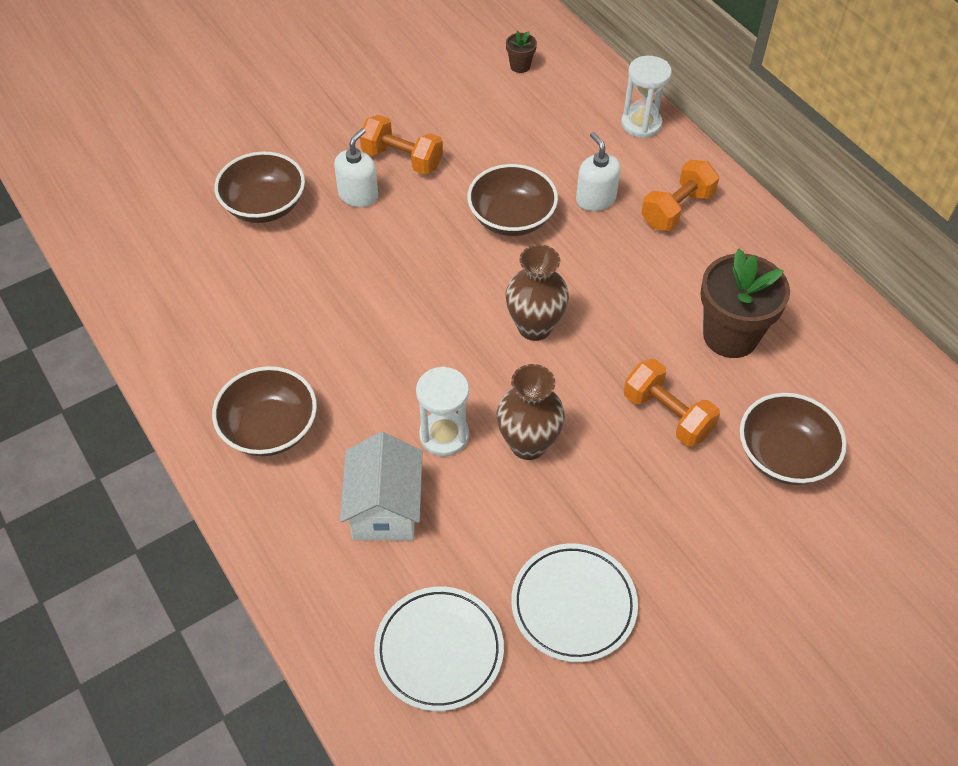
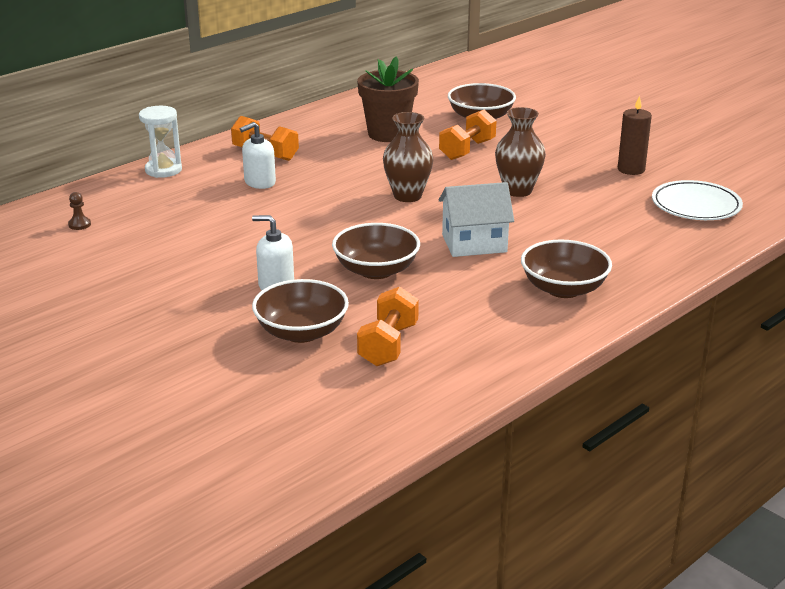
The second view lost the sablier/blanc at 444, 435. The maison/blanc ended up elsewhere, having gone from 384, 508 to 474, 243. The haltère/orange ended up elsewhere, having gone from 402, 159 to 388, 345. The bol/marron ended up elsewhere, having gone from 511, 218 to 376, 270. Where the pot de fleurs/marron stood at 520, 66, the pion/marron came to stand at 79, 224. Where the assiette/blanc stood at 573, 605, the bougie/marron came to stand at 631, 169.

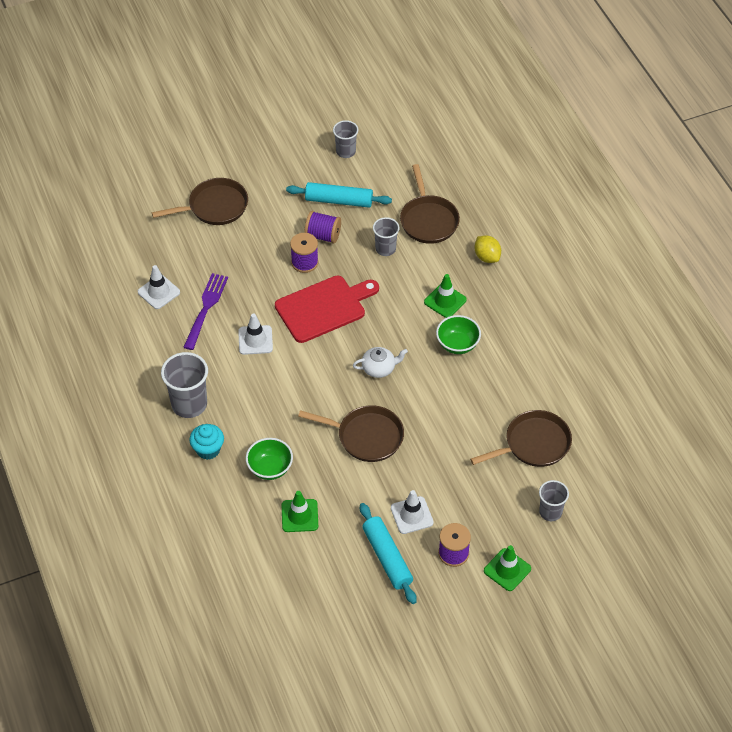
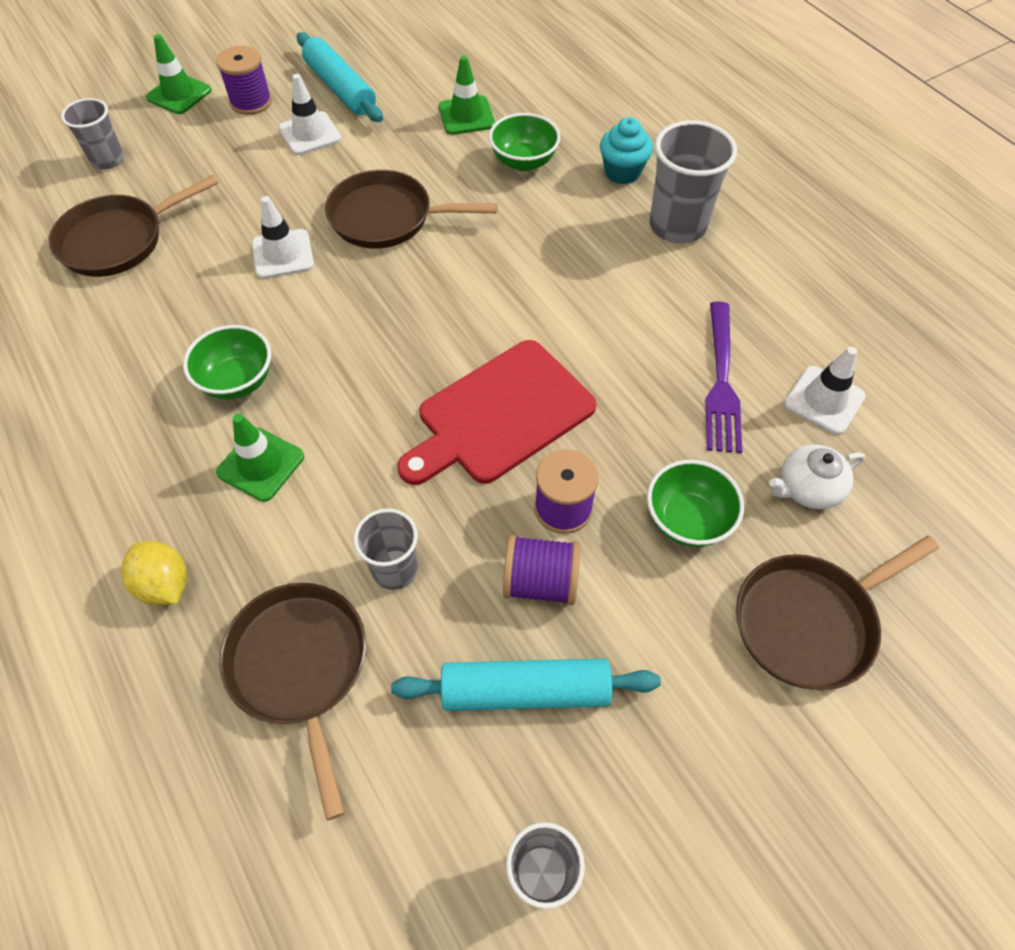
The second view gained the bol/vert at 687, 520. The cône de chantier/blanc ended up elsewhere, having gone from 255, 340 to 283, 254. The théière/blanc ended up elsewhere, having gone from 379, 368 to 807, 488.

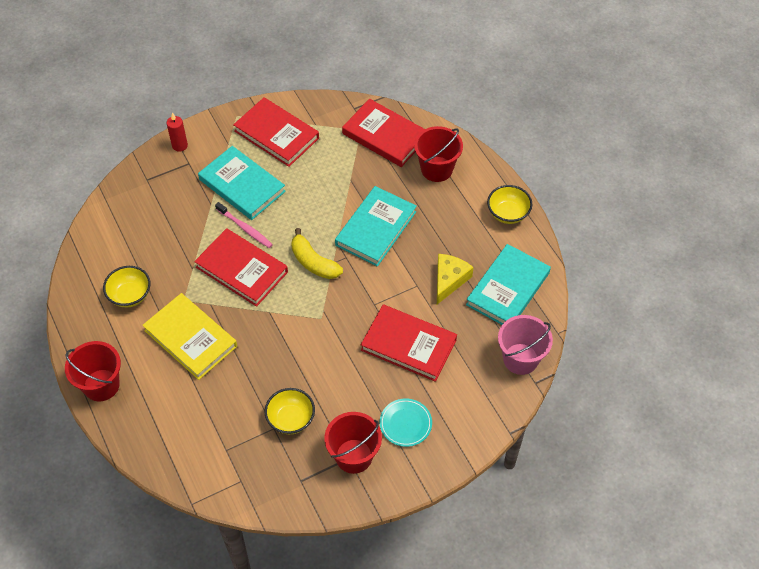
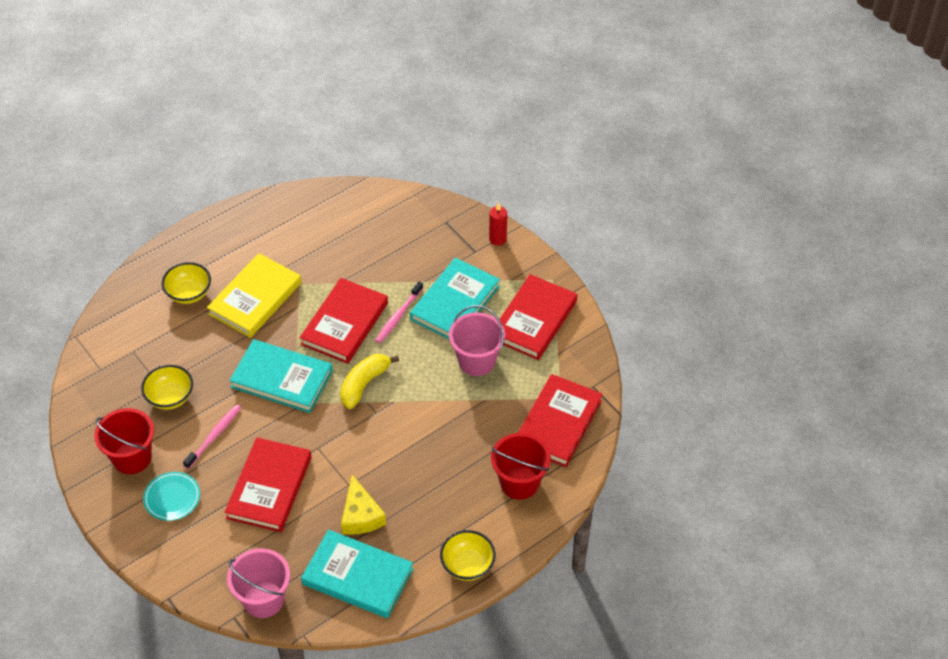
The second view lost the seau/rouge at 101, 385. The second view gained the brosse à dents/rose at 214, 436. The second view gained the seau/rose at 476, 361. The bol/jaune ended up elsewhere, having gone from 130, 295 to 189, 293. The livre/turquoise ended up elsewhere, having gone from 376, 228 to 282, 379. The fromage/jaune at 449, 280 ended up facing another way, 60 degrees clockwise from before.

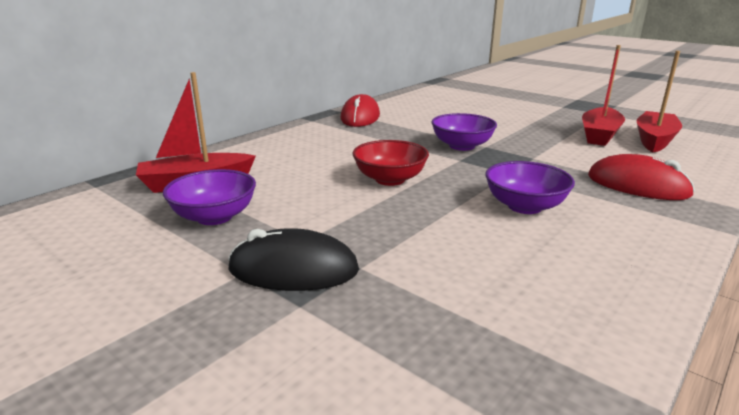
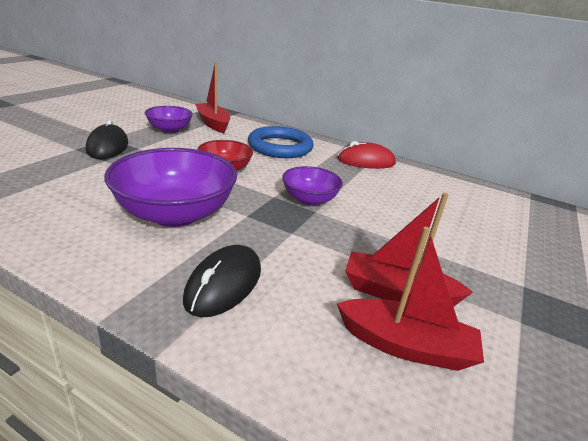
The second view gained the anneau/bleu at 280, 147. What was the souris/rouge at 637, 185 turned into the souris/noir at 224, 284. The size of the bol/violet at 524, 206 changed by a factor of 1.78.

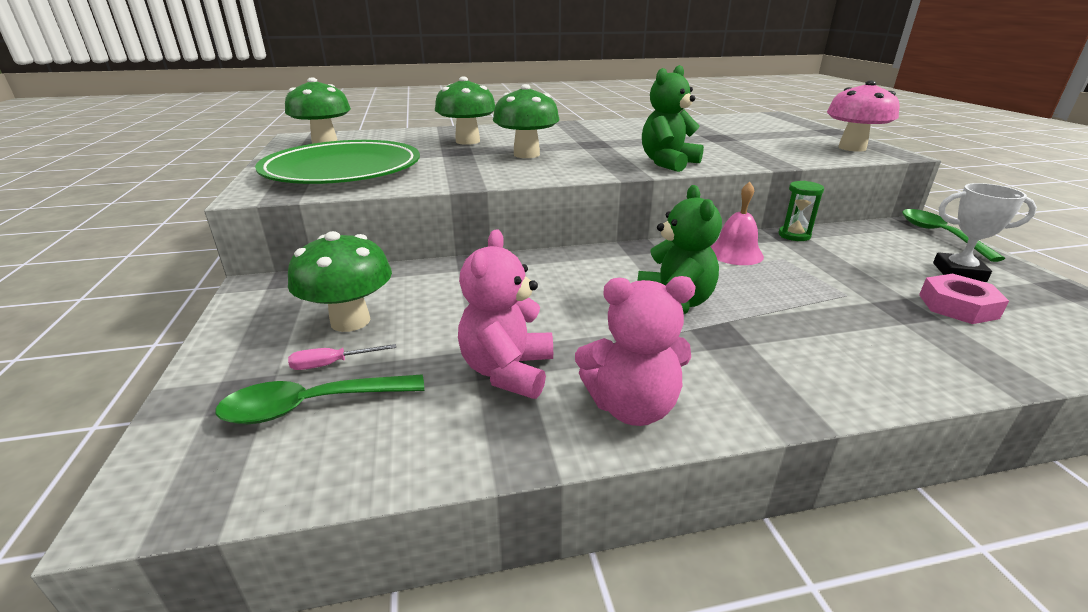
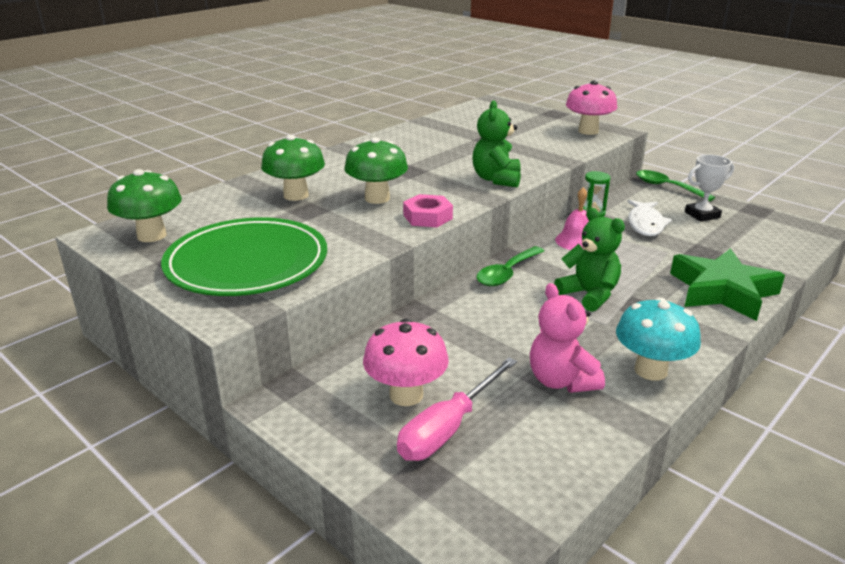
The second view gained the poisson/blanc at 645, 224. The second view gained the étoile/vert at 722, 291. The cuillère/vert ended up elsewhere, having gone from 311, 406 to 507, 273. The écrou/rose ended up elsewhere, having gone from 958, 306 to 427, 217. Where the ours en peluche/rose stood at 631, 407, the champignon/turquoise came to stand at 650, 370. What was the champignon/vert at 350, 321 turned into the champignon/rose at 406, 395. The size of the tournevis/rose at 332, 364 changed by a factor of 2.19.

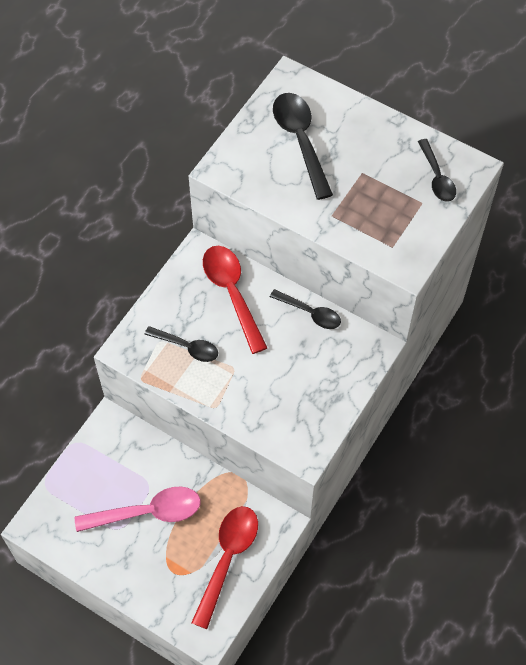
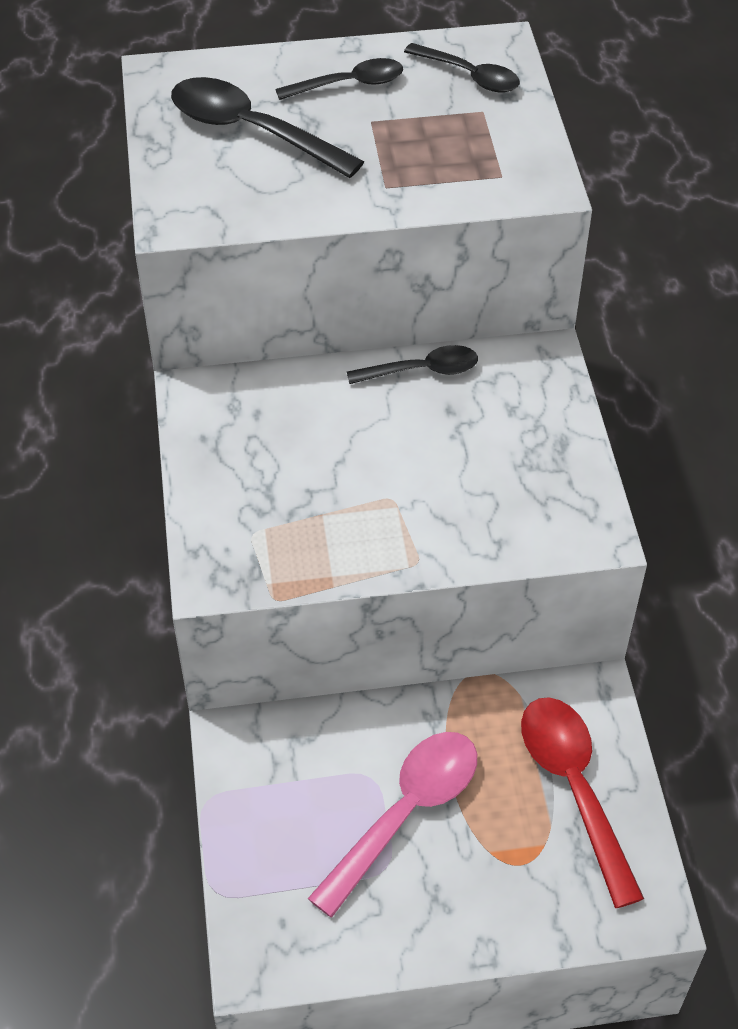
The second view lost the cuillère/rouge at 232, 293. The cuillère/noir ended up elsewhere, having gone from 187, 347 to 349, 84.

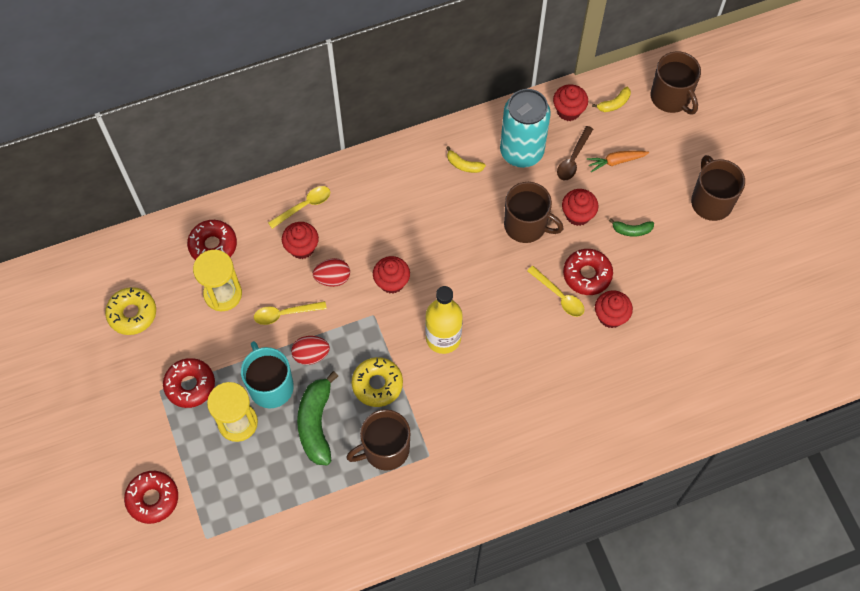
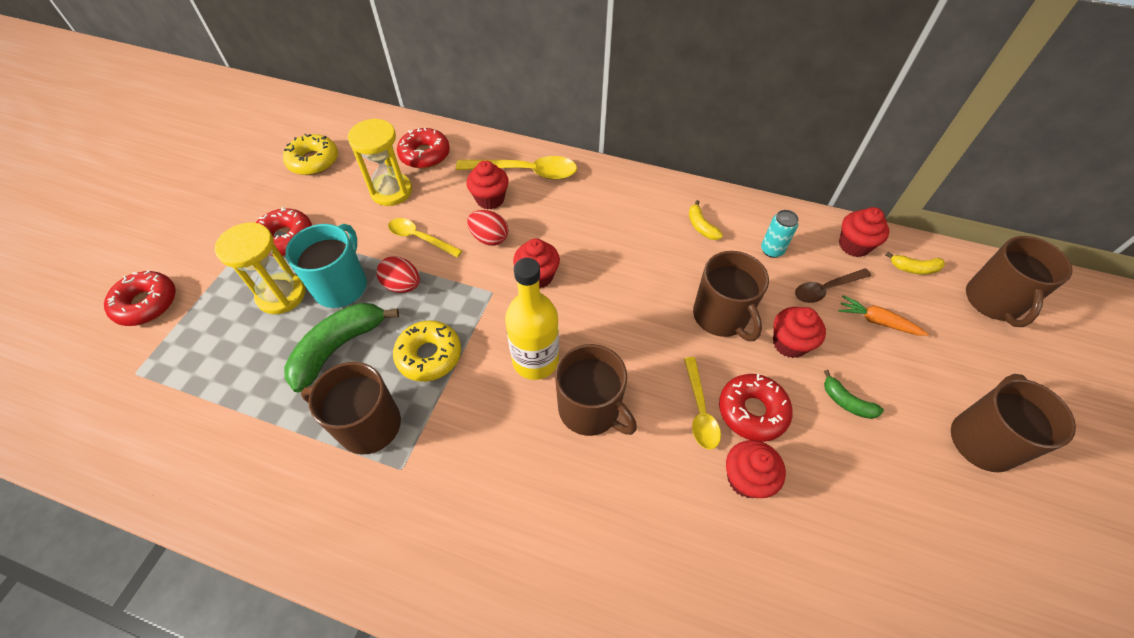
The second view gained the tasse/marron at 590, 409. The size of the cuillère/jaune at 304, 206 changed by a factor of 1.58. The size of the canette/turquoise at 521, 152 changed by a factor of 0.44.

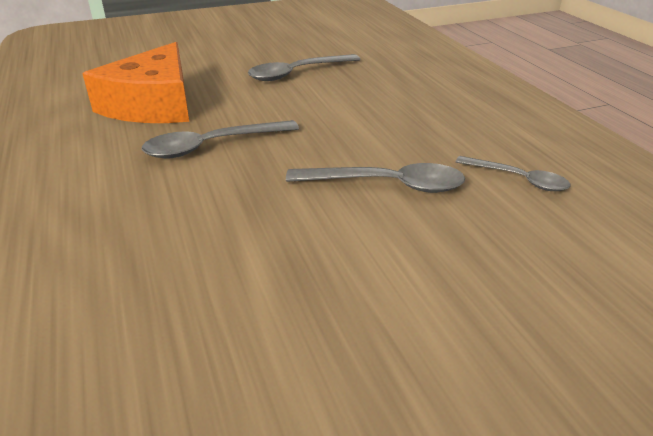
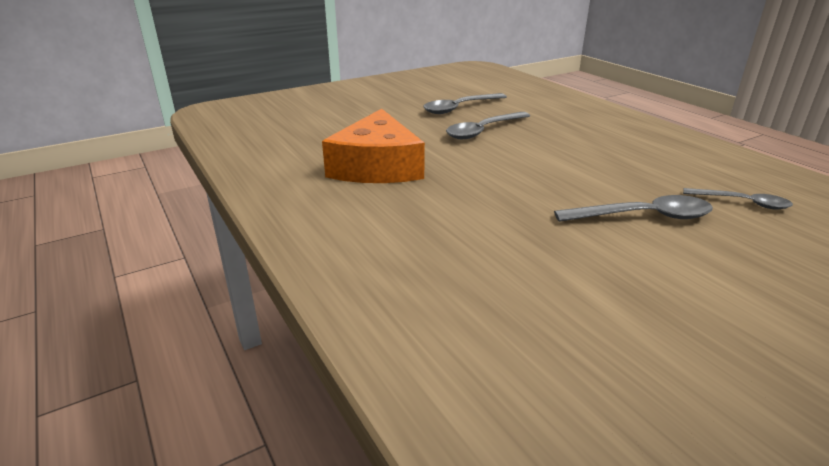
The cuillère/gris ended up elsewhere, having gone from 211, 146 to 459, 108.

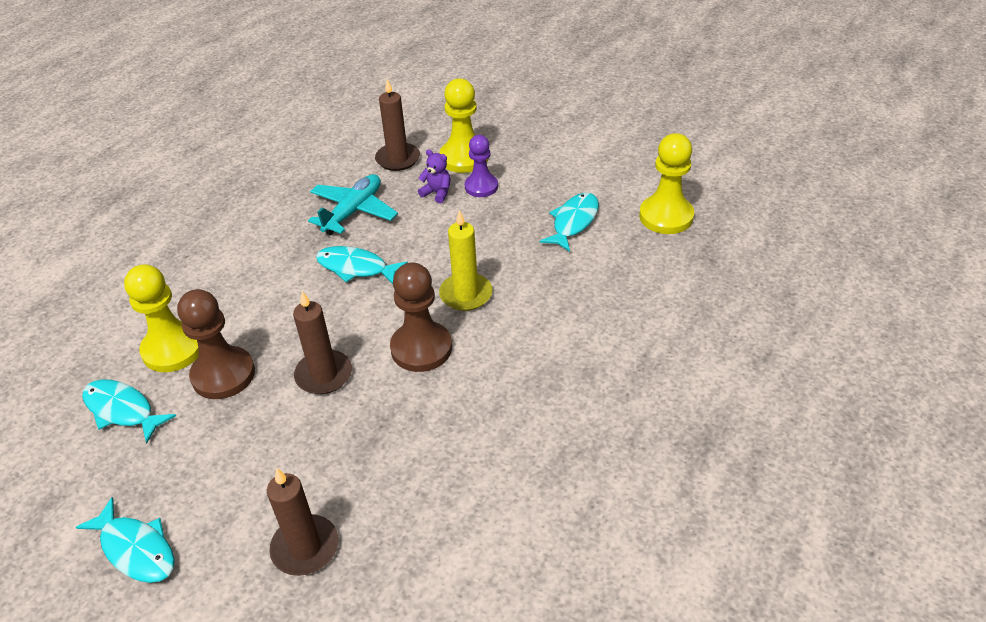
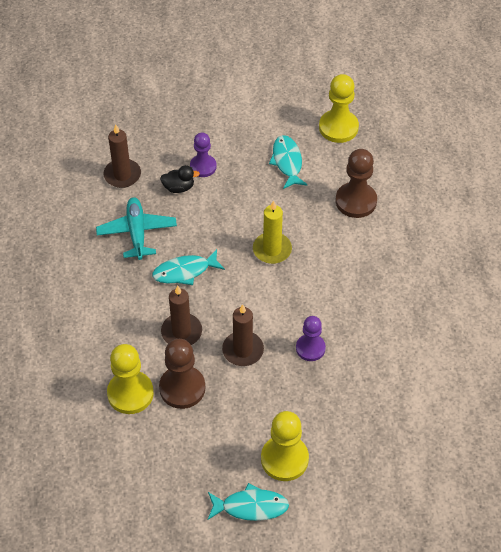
The second view lost the poisson/turquoise at 122, 410. The second view gained the pion/violet at 310, 348. The bougie/marron ended up elsewhere, having gone from 305, 547 to 181, 332. The pion/marron ended up elsewhere, having gone from 421, 348 to 356, 201. The pion/jaune ended up elsewhere, having gone from 464, 158 to 284, 459. Where the ours en peluche/violet stood at 437, 193, the canard/noir came to stand at 179, 187.

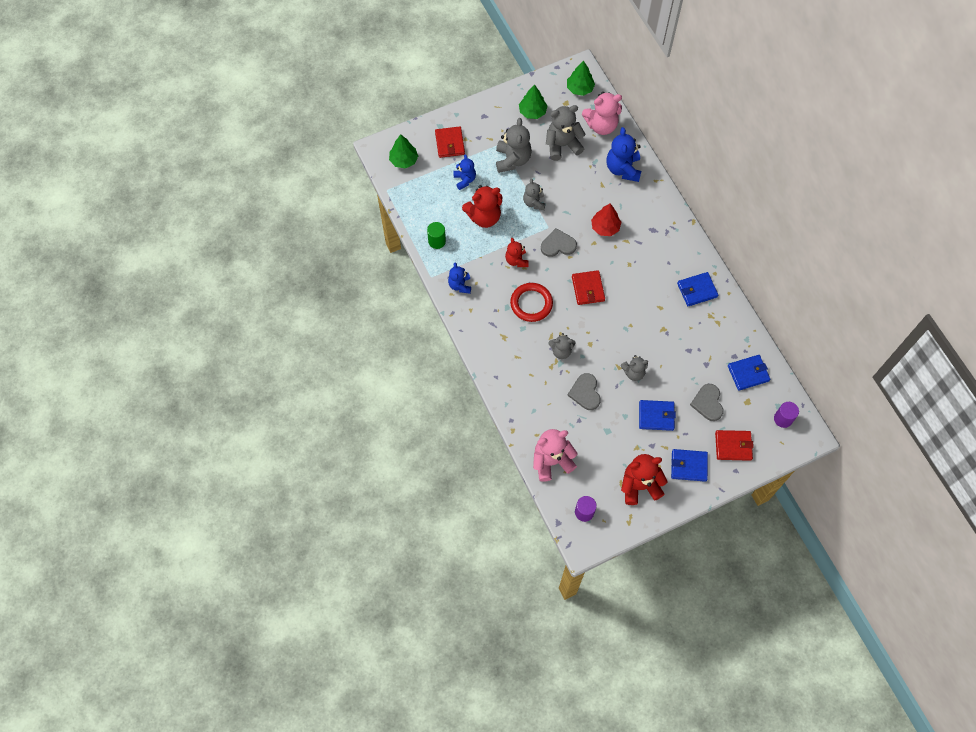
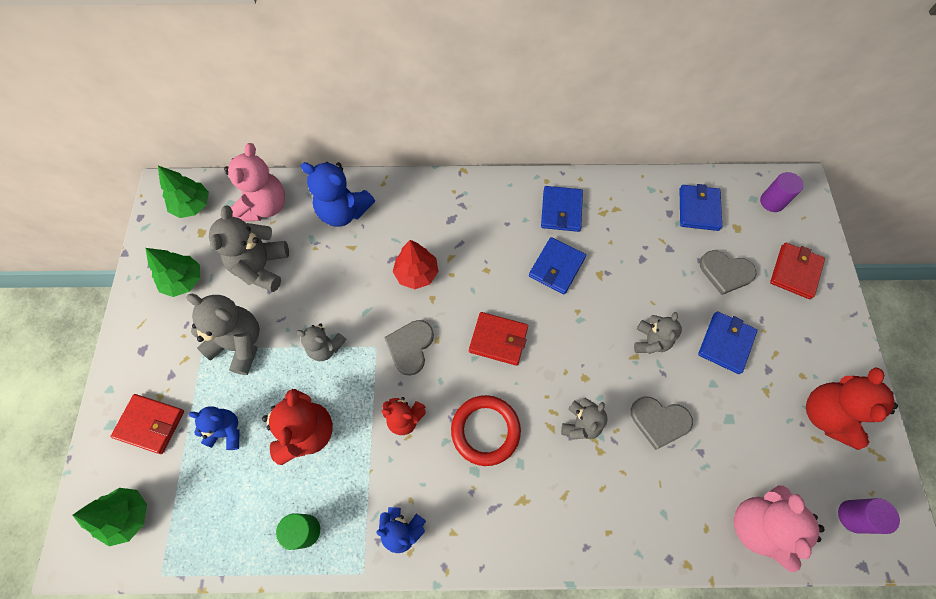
The portefeuille/bleu ended up elsewhere, having gone from 688, 466 to 556, 267.

